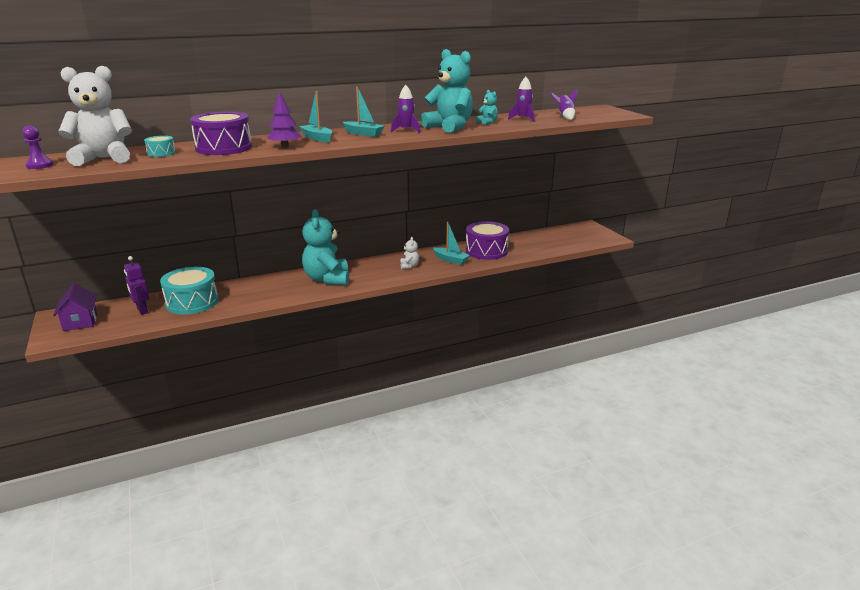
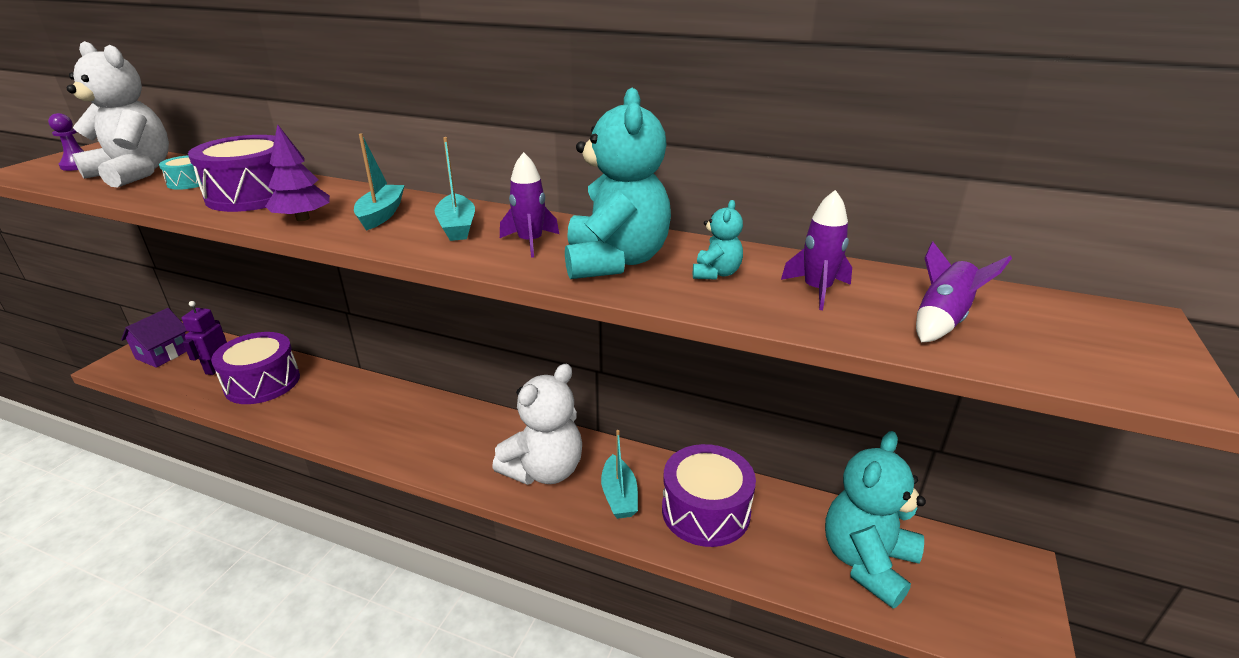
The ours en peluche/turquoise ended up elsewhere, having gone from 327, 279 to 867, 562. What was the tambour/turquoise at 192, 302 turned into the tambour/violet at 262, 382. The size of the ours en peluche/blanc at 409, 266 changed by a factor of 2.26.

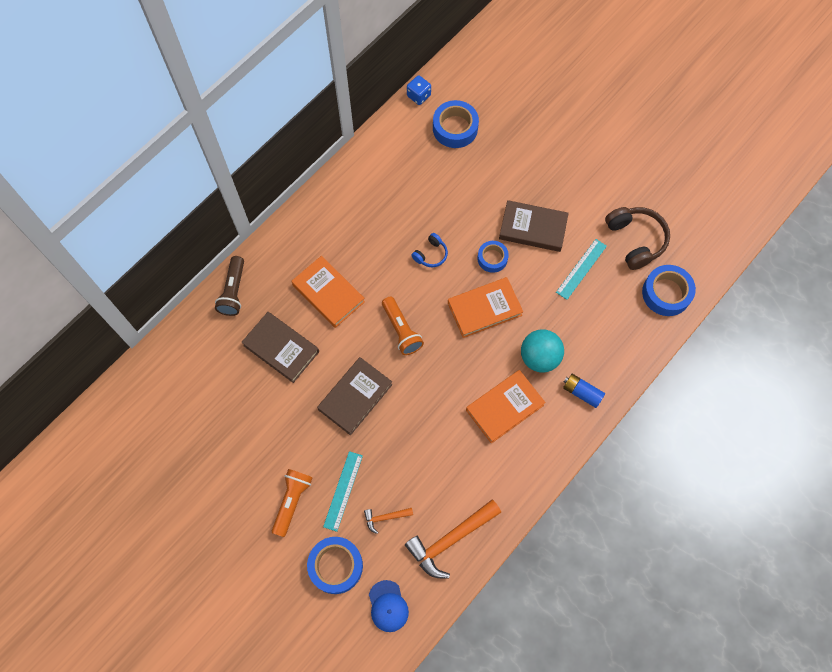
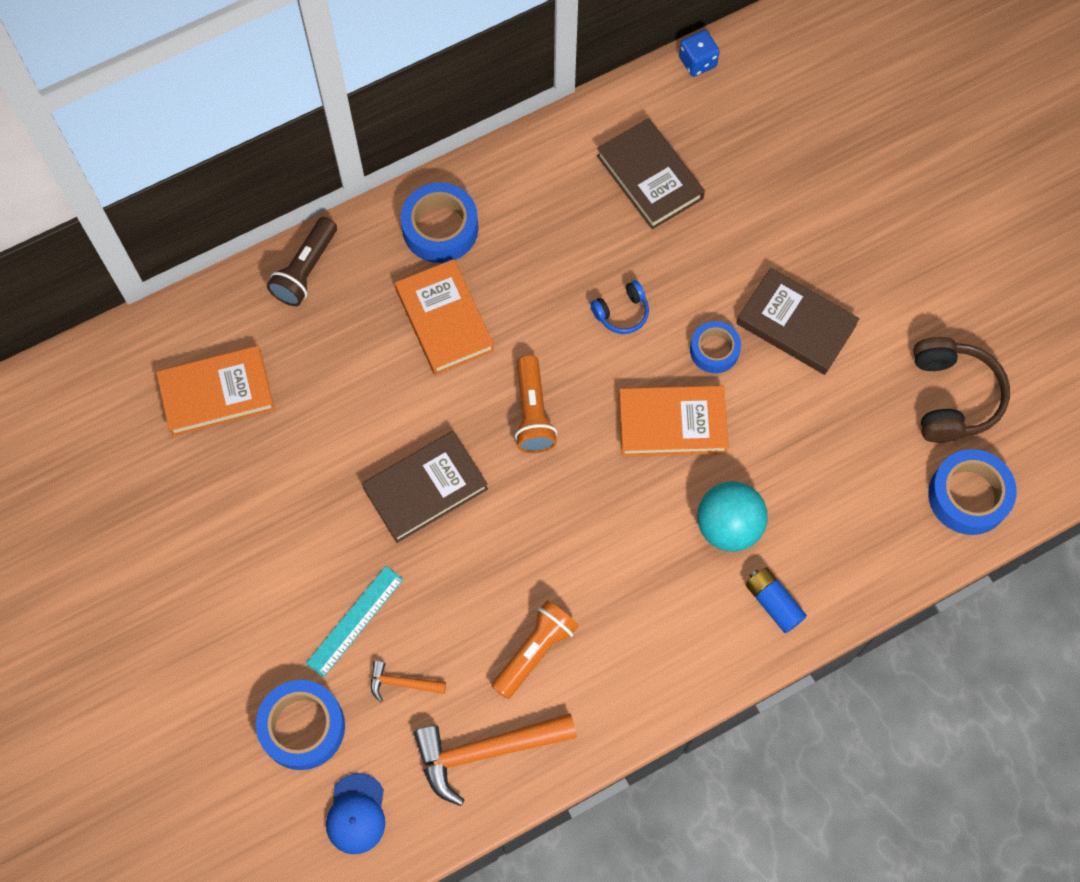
The second view lost the règle/turquoise at 581, 269. The livre/marron ended up elsewhere, having gone from 281, 348 to 650, 177. The lampe de poche/orange ended up elsewhere, having gone from 292, 501 to 535, 651. The ruban adhésif/bleu ended up elsewhere, having gone from 455, 128 to 440, 228. The livre/orange ended up elsewhere, having gone from 504, 407 to 217, 393.

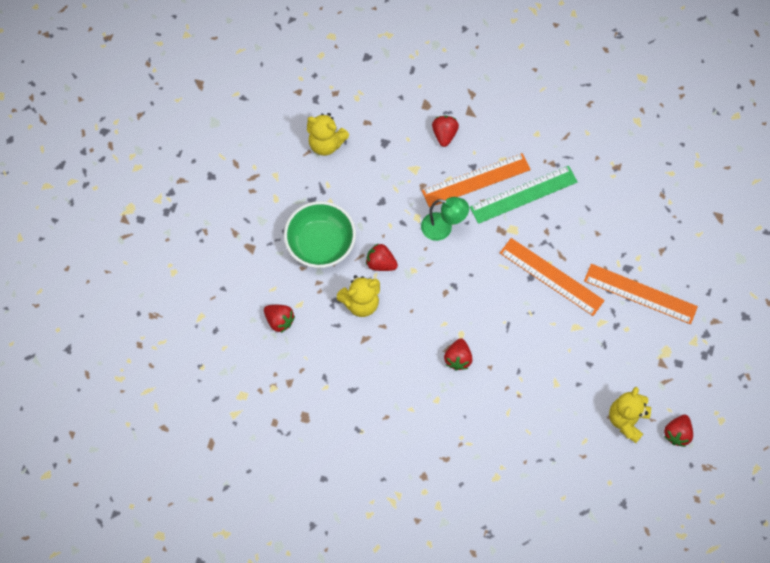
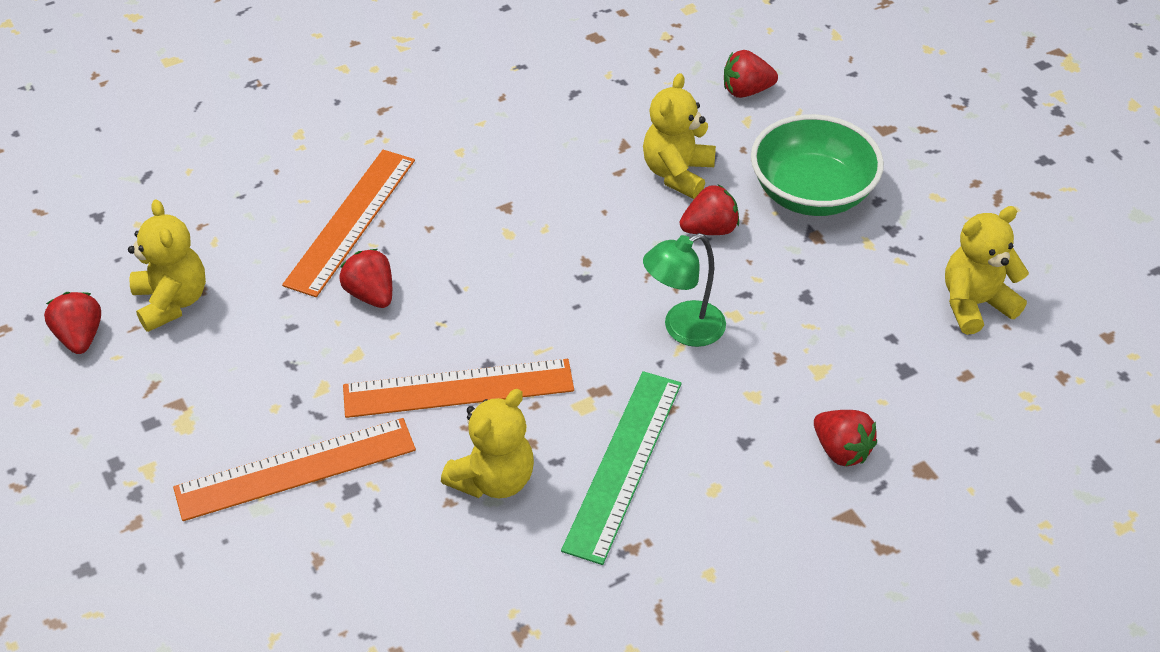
The second view gained the ours en peluche/jaune at 493, 479. The règle/orange ended up elsewhere, having gone from 476, 180 to 350, 221. The fraise/rouge ended up elsewhere, having gone from 458, 358 to 371, 294.

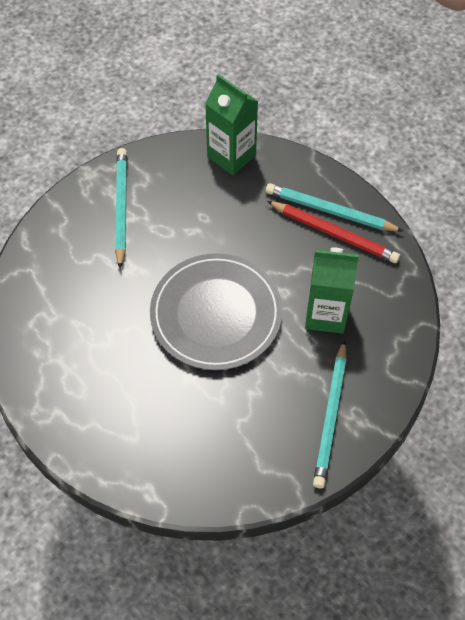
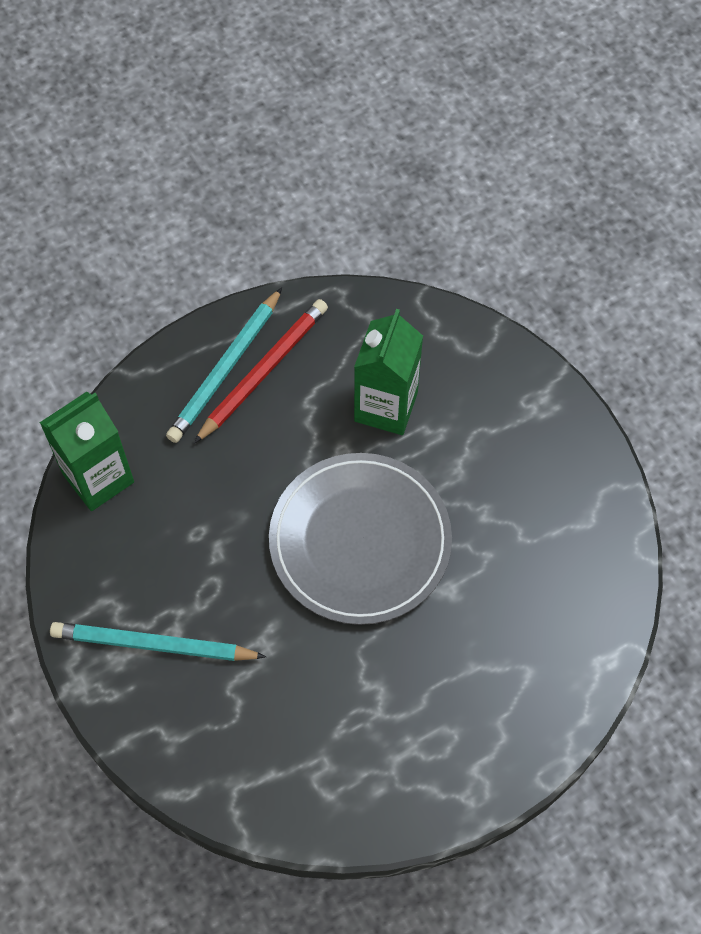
The second view lost the crayon/turquoise at 331, 416.

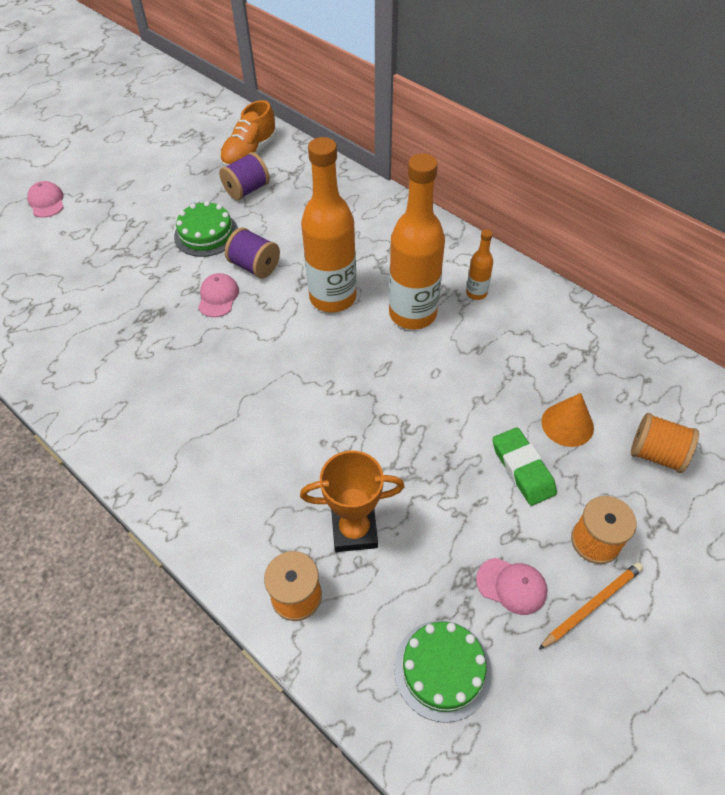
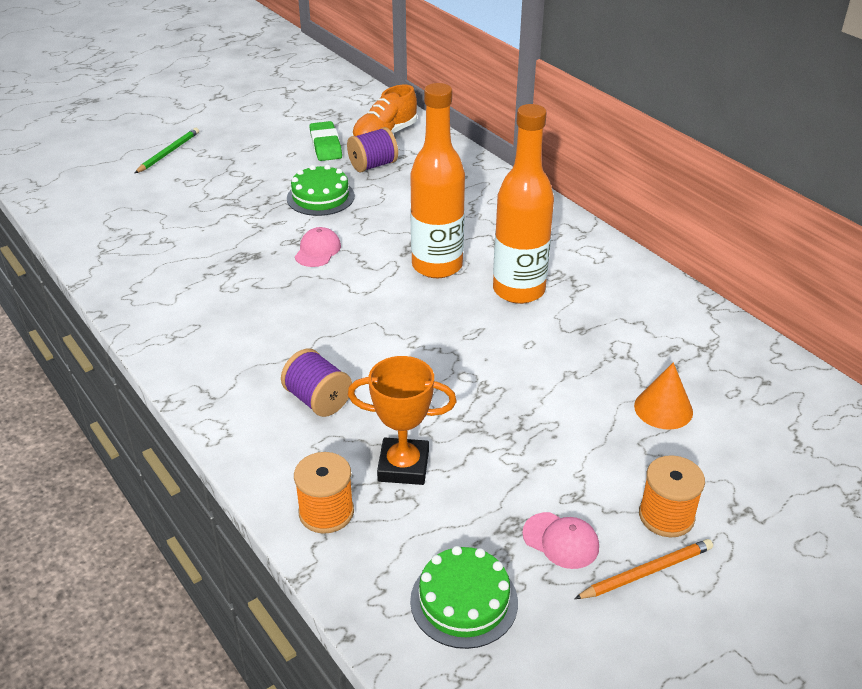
The second view lost the bouteille/orange at 476, 293. The second view lost the bobine/orange at 656, 454. The bobine/violet ended up elsewhere, having gone from 255, 266 to 318, 400. The gomme/vert ended up elsewhere, having gone from 522, 469 to 326, 145. Where the casquette/rose stood at 46, 202, the crayon/vert came to stand at 168, 152.

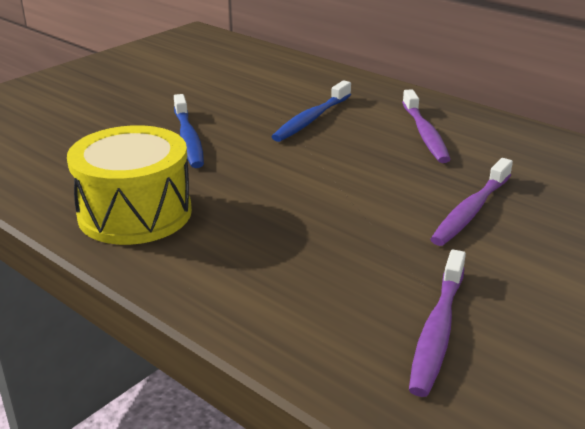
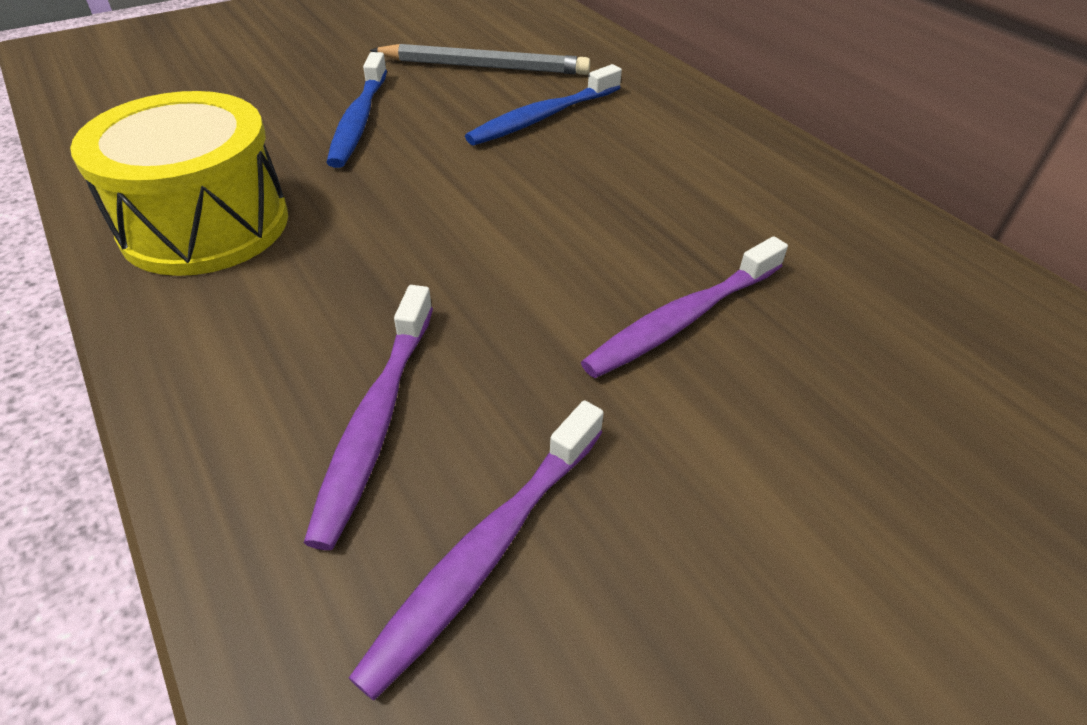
The second view gained the crayon/gris at 484, 66. The brosse à dents/violet ended up elsewhere, having gone from 425, 134 to 376, 420.

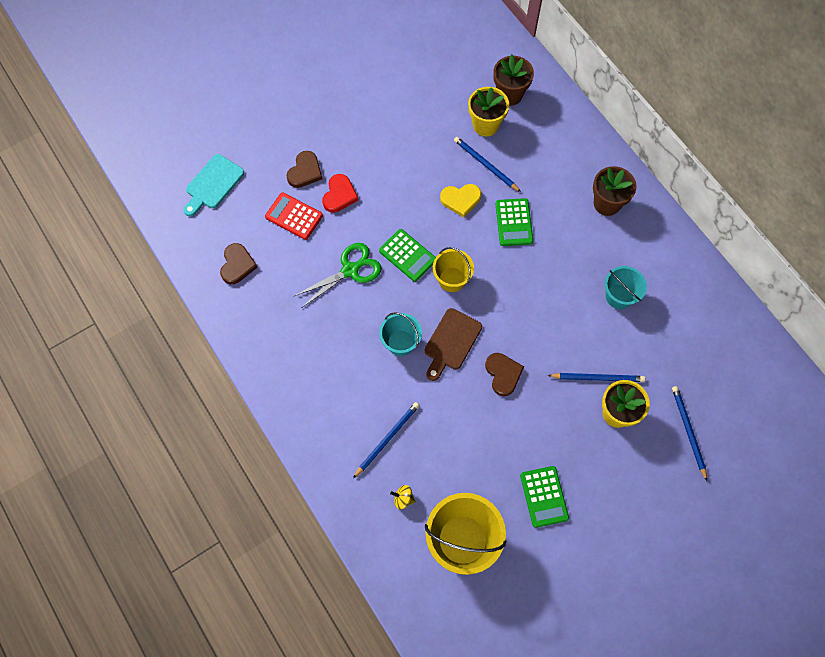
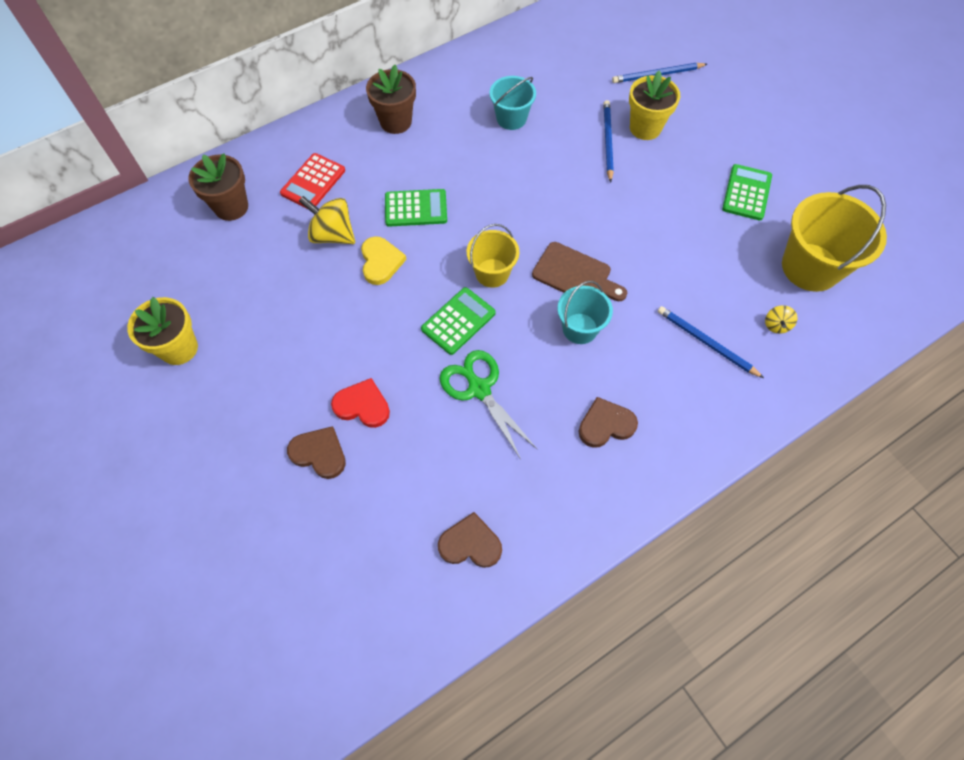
The second view lost the planche à découper/turquoise at 213, 184. The calculatrice/rouge ended up elsewhere, having gone from 294, 216 to 313, 182. The pot de fleurs/jaune ended up elsewhere, having gone from 485, 125 to 179, 348. The cœur/marron ended up elsewhere, having gone from 503, 374 to 605, 425. Where the crayon/bleu stood at 485, 165, the toupie/jaune came to stand at 332, 235. The calculatrice/vert at 544, 496 ended up facing another way, 60 degrees counterclockwise from before.

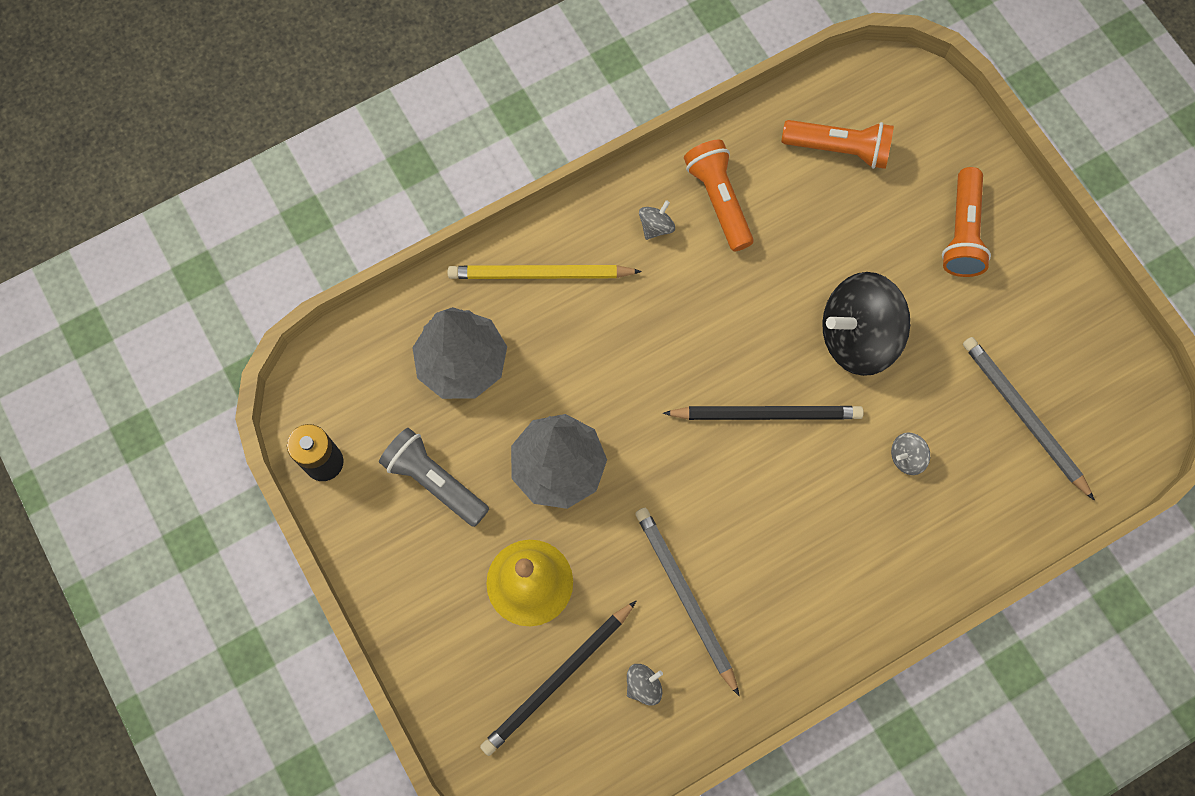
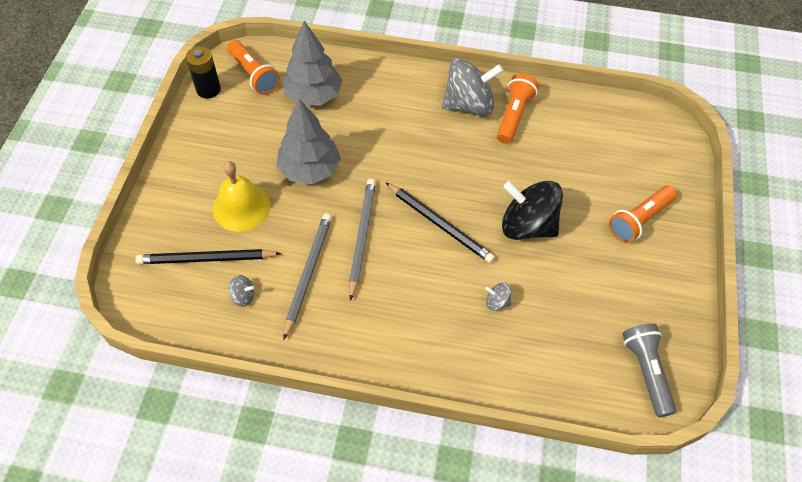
The second view lost the crayon/jaune at 540, 274. The lampe de poche/gris ended up elsewhere, having gone from 434, 481 to 646, 371. The lampe de poche/orange ended up elsewhere, having gone from 839, 149 to 254, 75. The crayon/gris ended up elsewhere, having gone from 1023, 416 to 362, 237. The size of the toupie/gris at 656, 227 changed by a factor of 2.40.

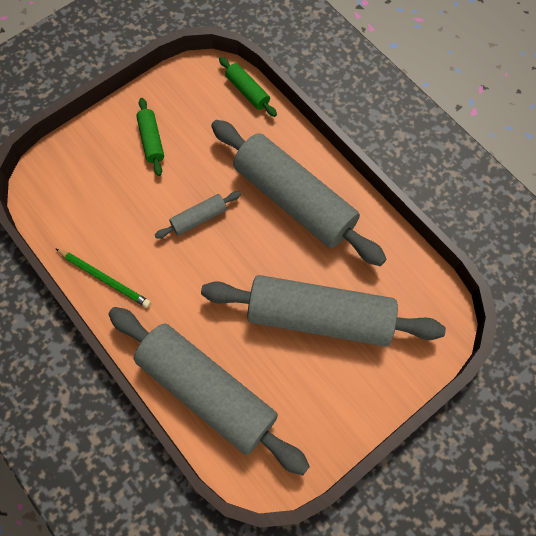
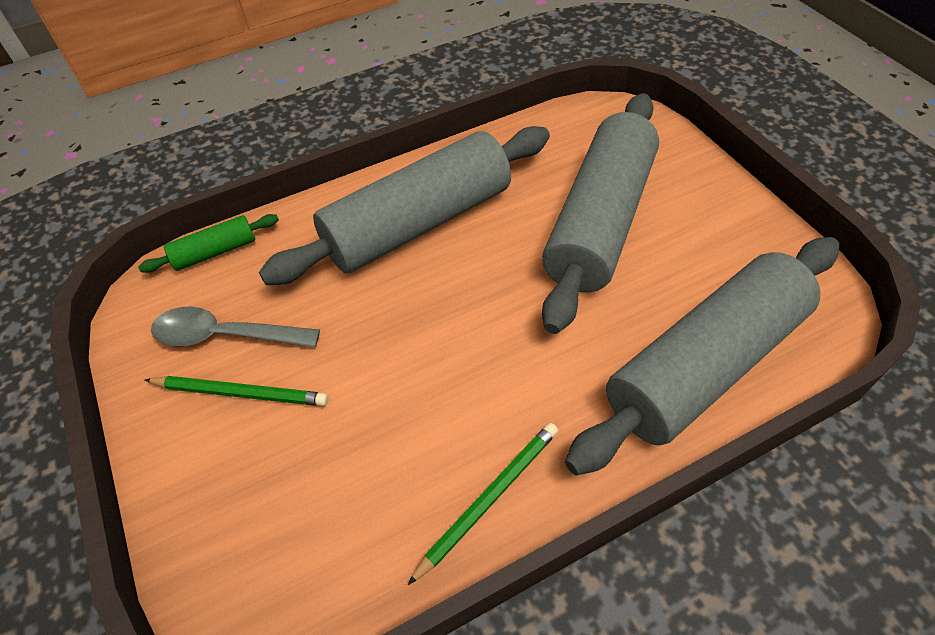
The second view lost the rouleau à pâtisserie/gris at 199, 218. The second view gained the cuillère/gris at 225, 336. Where the rouleau à pâtisserie/vert stood at 151, 140, the crayon/vert came to stand at 240, 393.

